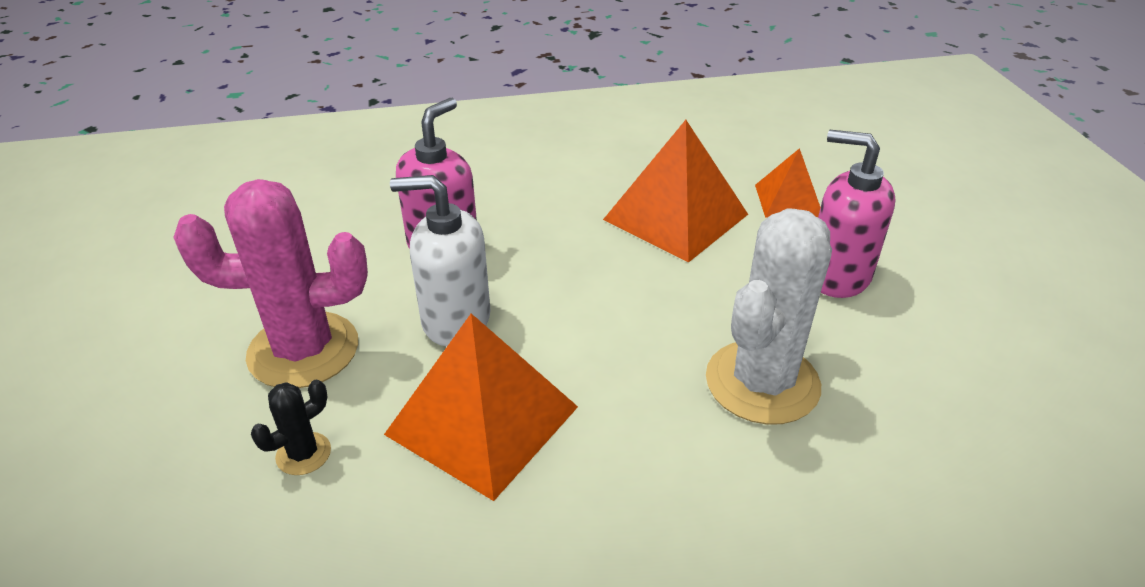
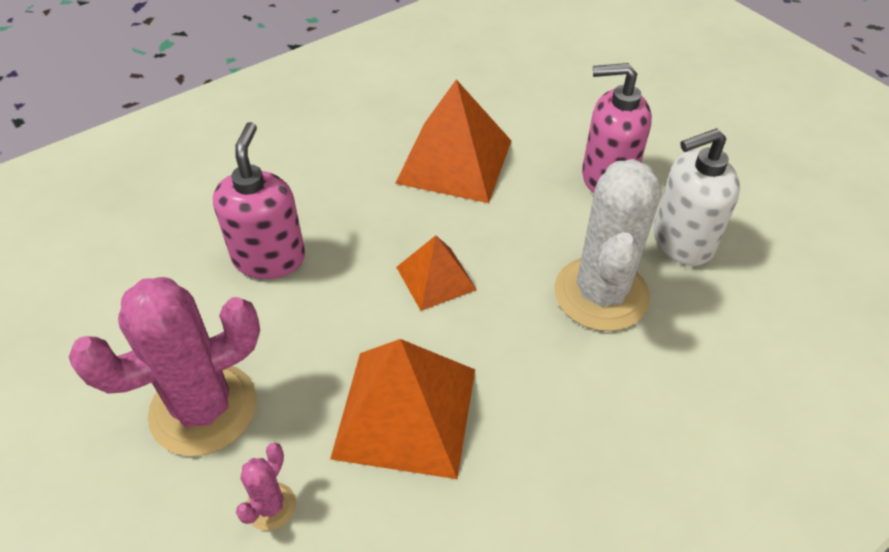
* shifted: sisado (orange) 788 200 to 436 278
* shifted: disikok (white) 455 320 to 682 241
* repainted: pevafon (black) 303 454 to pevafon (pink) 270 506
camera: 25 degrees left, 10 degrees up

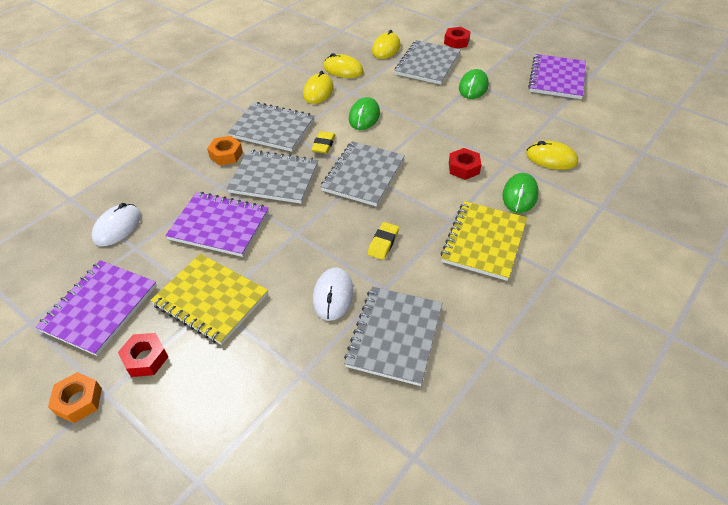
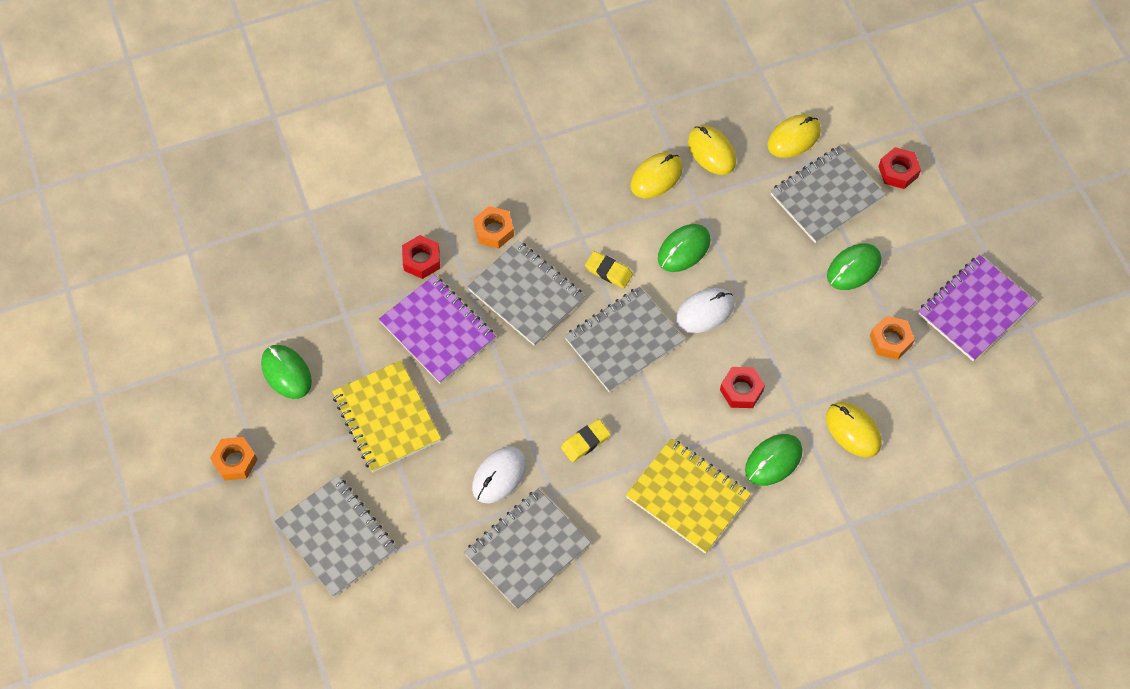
* shifted: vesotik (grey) 272 129 to 336 537
* rotated: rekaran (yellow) 323 145 = 608 271 75 degrees clockwise
* rotated: vesotik (yellow) 484 242 = 687 497 75 degrees clockwise
* shifted: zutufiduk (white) 117 227 to 705 312
* swapped: vesotik (purple) 100 308 to zutufiduk (green) 286 373
* shifted: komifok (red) 145 358 to 421 260
* new: komifok (orange) 890 341
camera: 30 degrees right, 15 degrees up

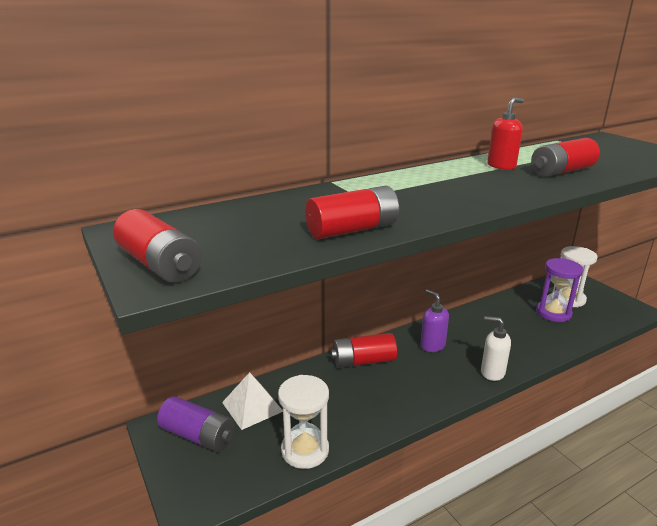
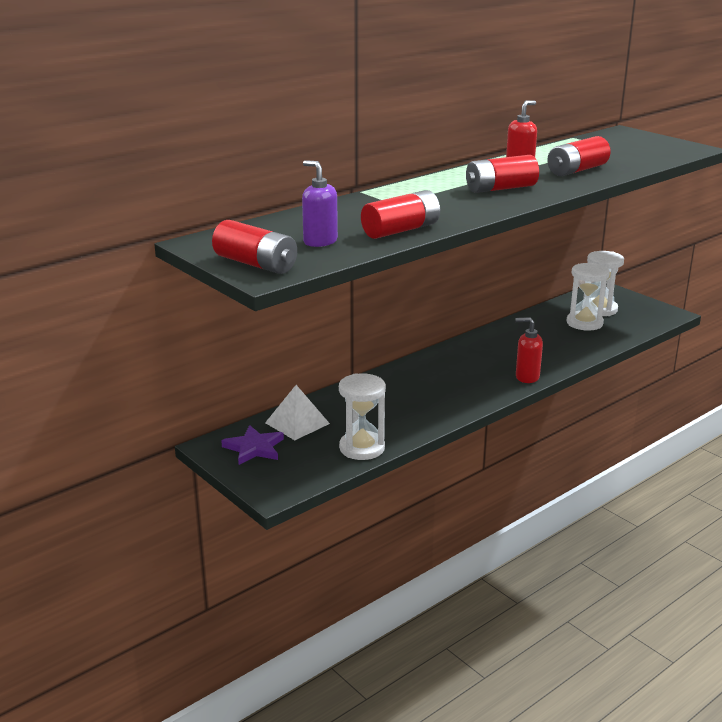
* repainted: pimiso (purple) 553 313 to pimiso (white) 584 323
* shifted: disikok (purple) 432 345 to 320 241
* repainted: disikok (white) 492 372 to disikok (red) 527 377
* shifted: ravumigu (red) 363 361 to 500 188
* swapped: ravumigu (purple) 198 436 to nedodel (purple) 254 448
camera: 10 degrees left, 0 degrees up

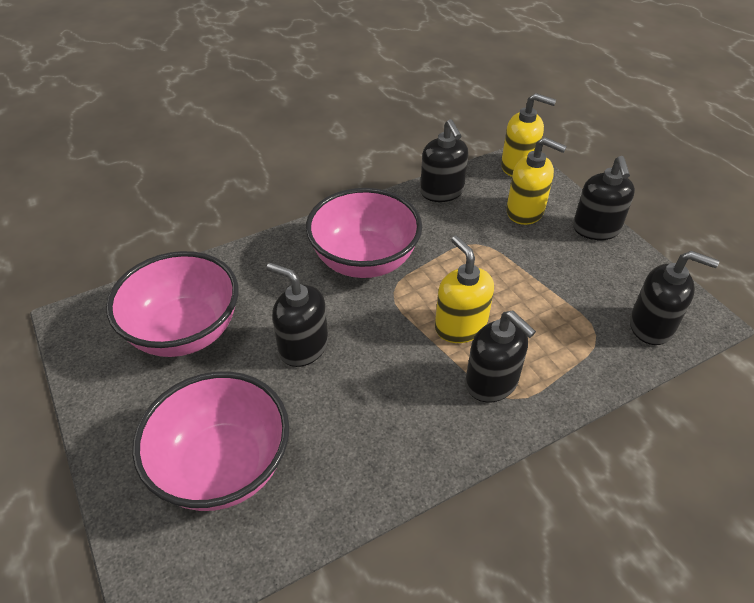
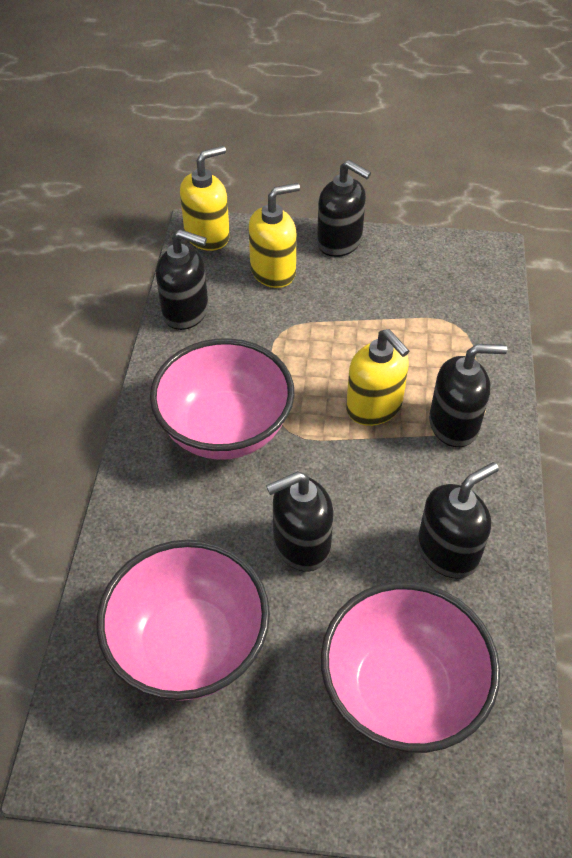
* rotated: disikok (yellow) 460 326 = 374 407 135 degrees counterclockwise
* shifted: disikok (black) 651 326 to 448 551
camera: 55 degrees left, 5 degrees up

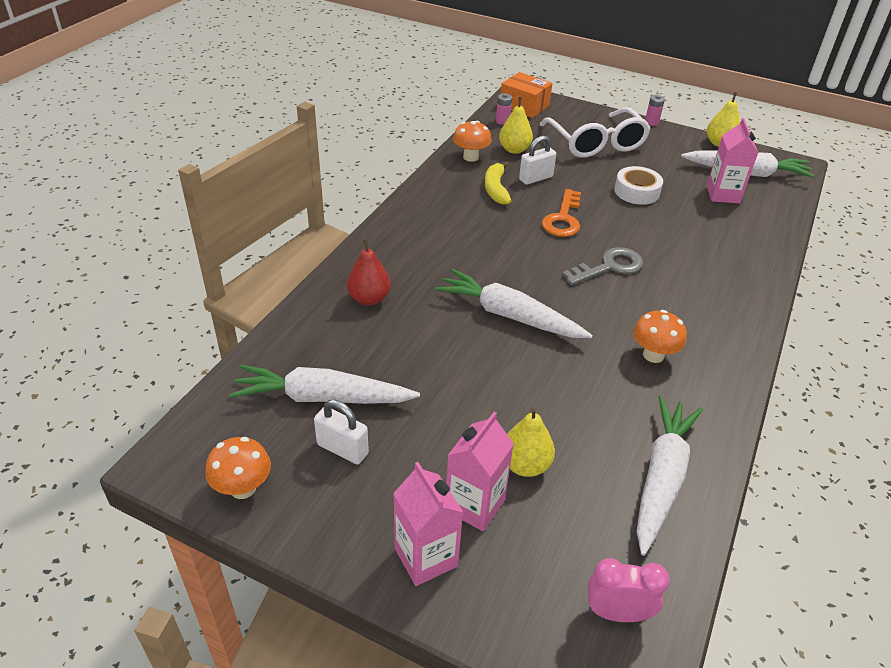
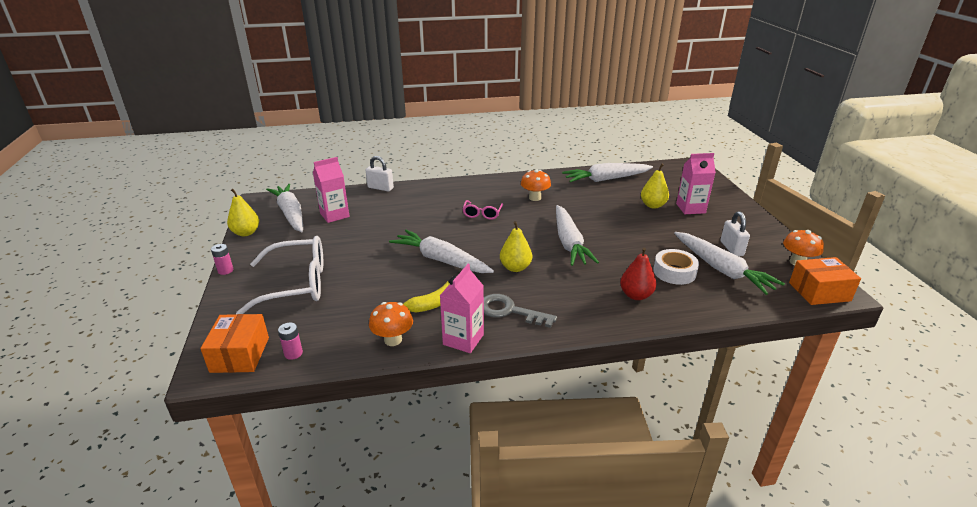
* shifted: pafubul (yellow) 514 150 to 515 268
* rotated: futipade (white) 596 143 = 296 284 45 degrees clockwise
* shifted: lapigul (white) 535 178 to 380 188
* shifted: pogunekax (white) 636 191 to 674 272
* swapped: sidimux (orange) 563 219 to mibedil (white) 441 260
* shifted: sidimux (grey) 609 267 to 509 311
* shifted: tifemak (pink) 426 557 to 463 339
* gone: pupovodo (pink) 617 613
* new: futipade (pink) 482 214
* new: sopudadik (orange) 819 291
camera: 125 degrees left, 10 degrees down

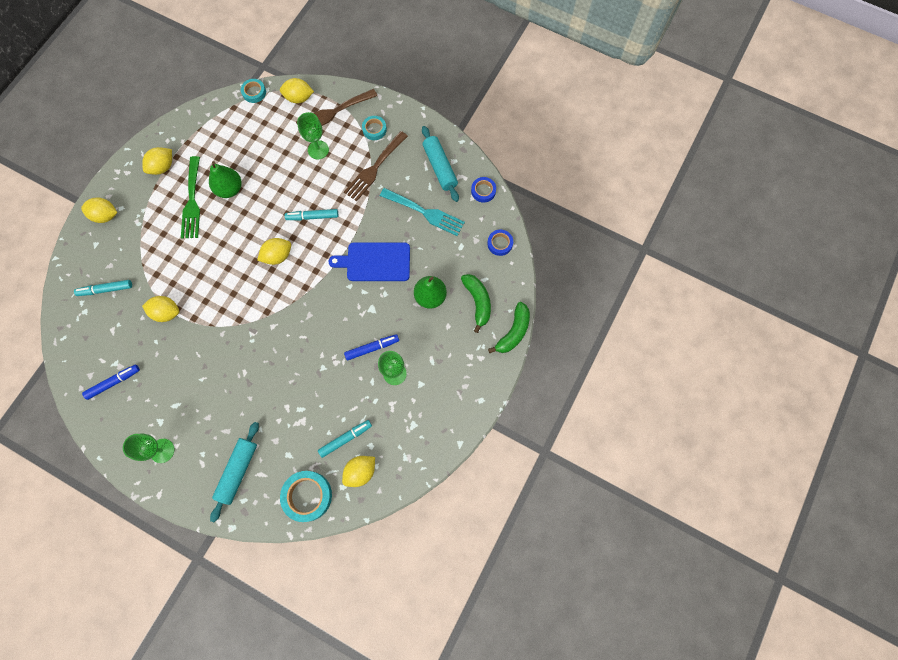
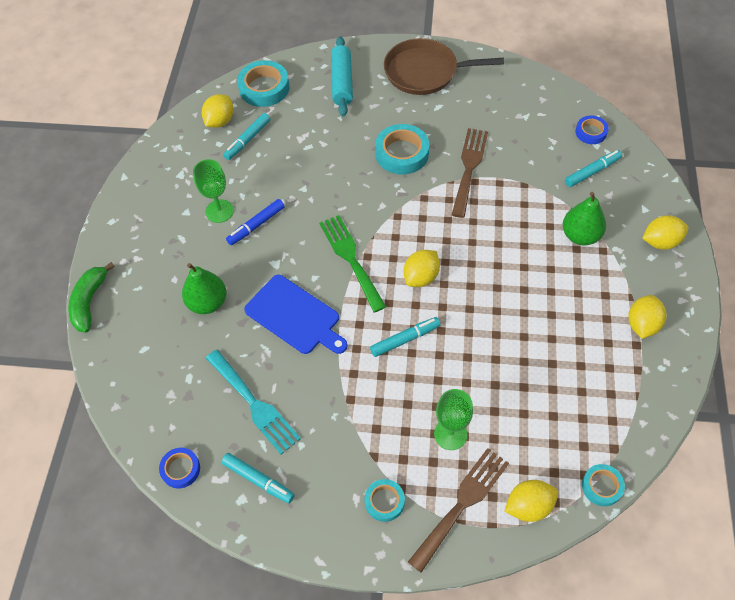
* swapped: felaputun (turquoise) 440 167 to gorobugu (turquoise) 258 480
* shifted: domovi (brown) 374 168 to 469 168
* shifted: domovi (green) 192 201 to 351 258
* shifted: pafubul (green) 230 189 to 580 235
* rotated: domovi (turquoise) 425 212 = 254 404 135 degrees counterclockwise
* shifted: pogunekax (blue) 500 243 to 591 132
* rotated: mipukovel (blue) 375 262 = 295 316 60 degrees clockwise
* gone: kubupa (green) 478 302
* gone: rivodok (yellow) 166 312
* gone: gorobugu (blue) 113 382
* swapped: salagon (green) 162 450 to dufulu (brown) 425 72
* new: pogunekax (turquoise) 402 153
camera: 160 degrees right, 15 degrees down

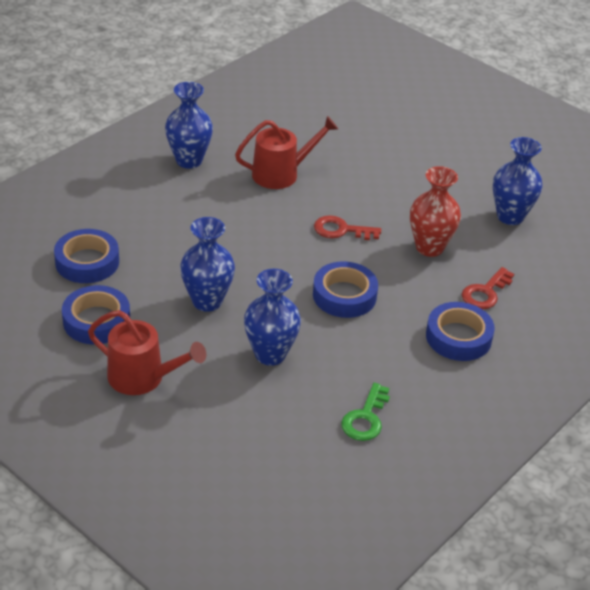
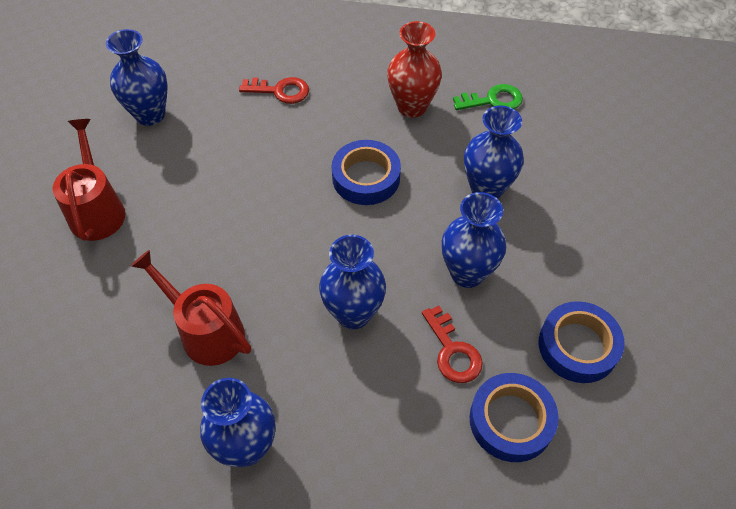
* shifted: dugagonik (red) 429 247 to 412 107
* shifted: sidimux (red) 341 230 to 452 351
* gone: pogunekax (blue) 458 337
* shifted: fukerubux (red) 142 377 to 97 210
* new: dugagonik (blue) 353 313
camera: 120 degrees left, 15 degrees up

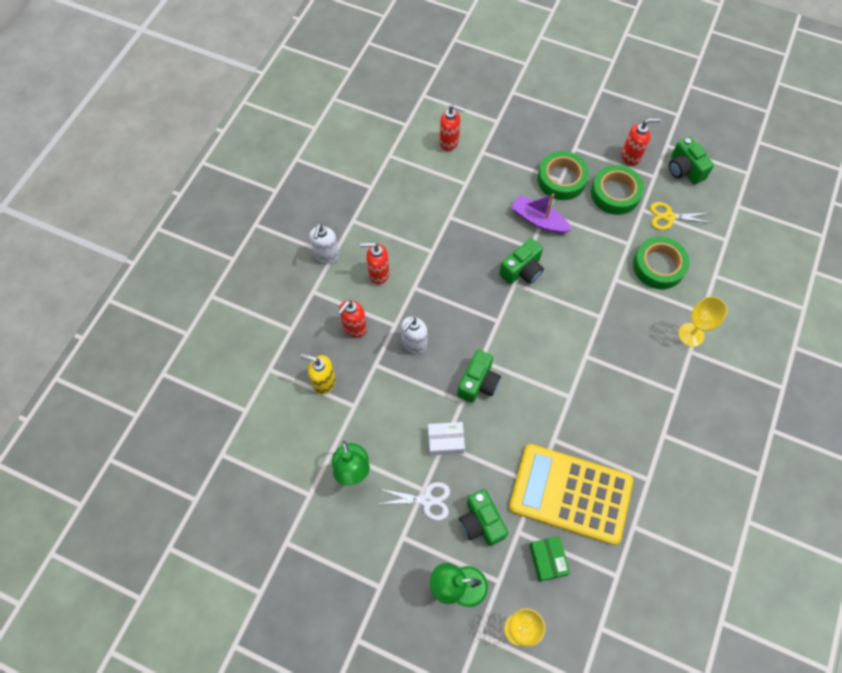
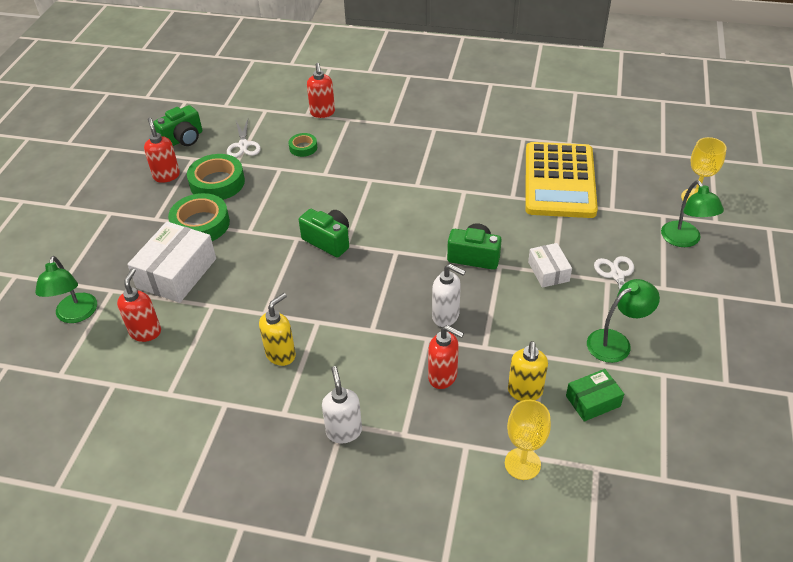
* gone: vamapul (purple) 538 220
* repainted: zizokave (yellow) 669 217 to zizokave (white) 243 145
* rotated: disikok (white) 326 255 = 344 431 105 degrees counterclockwise
* scaled: pogunekax (green) 658 266 = 303 148 x0.54
* shifted: disikok (red) 378 274 to 322 113
* shifted: salagon (yellow) 691 334 to 522 464
* gone: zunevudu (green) 481 522
* shifted: sopudadik (green) 547 560 to 592 401
* new: sopudadik (white) 176 273
* new: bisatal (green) 75 315
* new: disikok (yellow) 281 354
camera: 100 degrees left, 20 degrees down

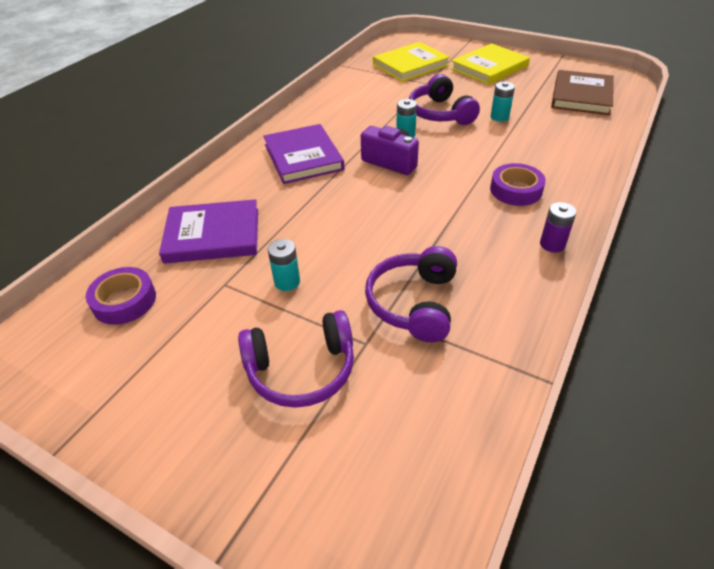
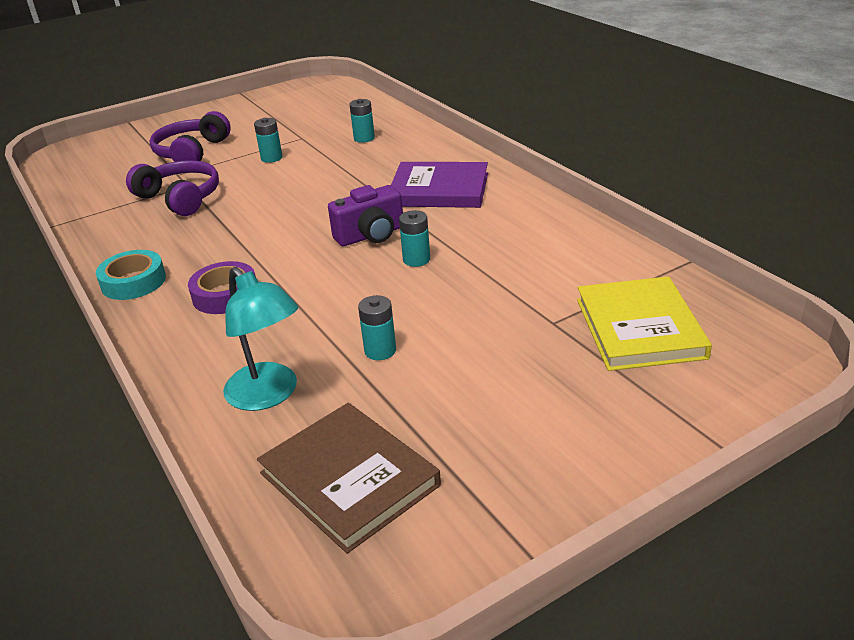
* gone: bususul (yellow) 489 67
* gone: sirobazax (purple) 440 113
* swapped: bususul (purple) 213 235 to ravumigu (turquoise) 364 138
* swapped: ravumigu (purple) 552 244 to pogunekax (turquoise) 133 282
* gone: pogunekax (purple) 124 301
* new: bisatal (turquoise) 269 395
camera: 120 degrees right, 10 degrees down

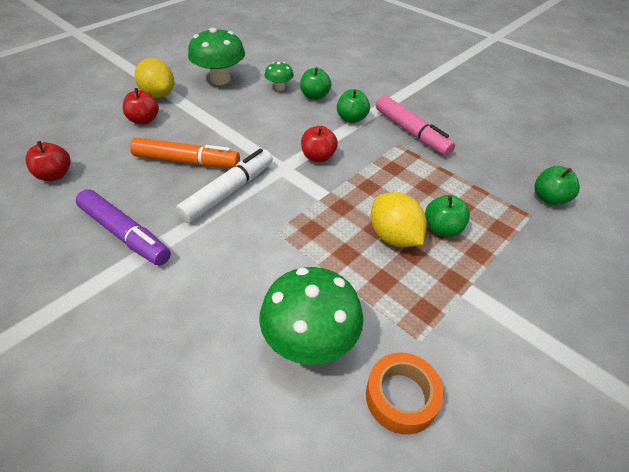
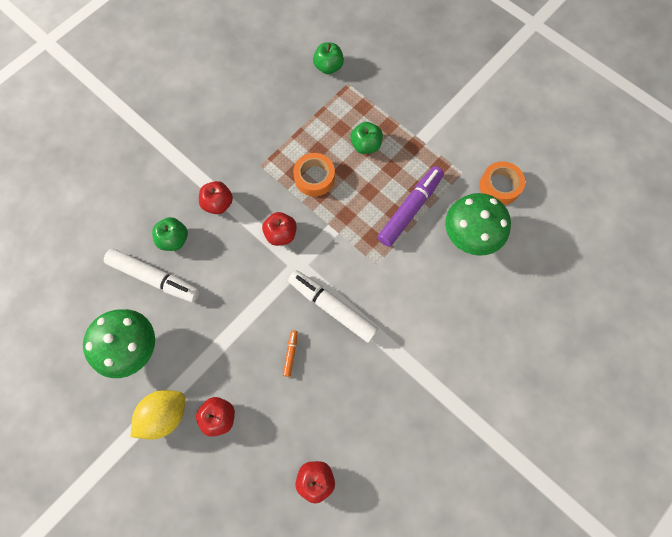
* swapped: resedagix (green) 279 87 to gorobugu (white) 154 278
* repainted: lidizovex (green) 352 119 to lidizovex (red) 218 203
* gone: gorobugu (pink) 411 132
* scaled: gorobugu (orange) 186 161 = 290 354 x0.44
* shifted: gorobugu (purple) 125 234 to 409 209
* gone: rivodok (yellow) 394 236
* new: pogunekax (orange) 314 178
camera: 90 degrees left, 25 degrees up

